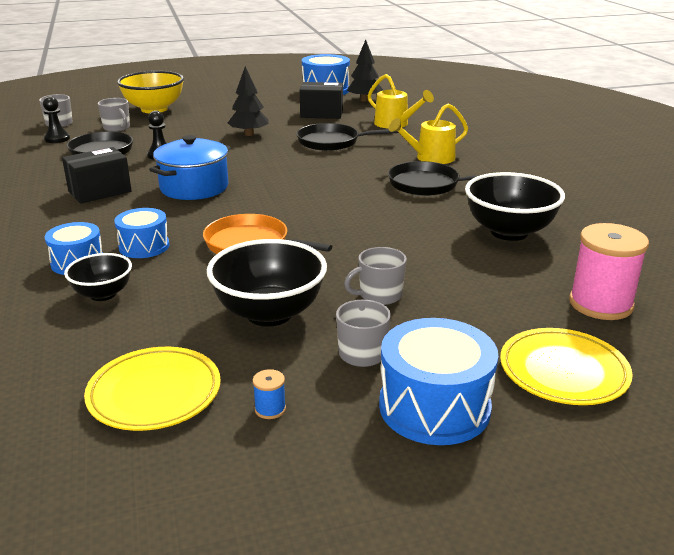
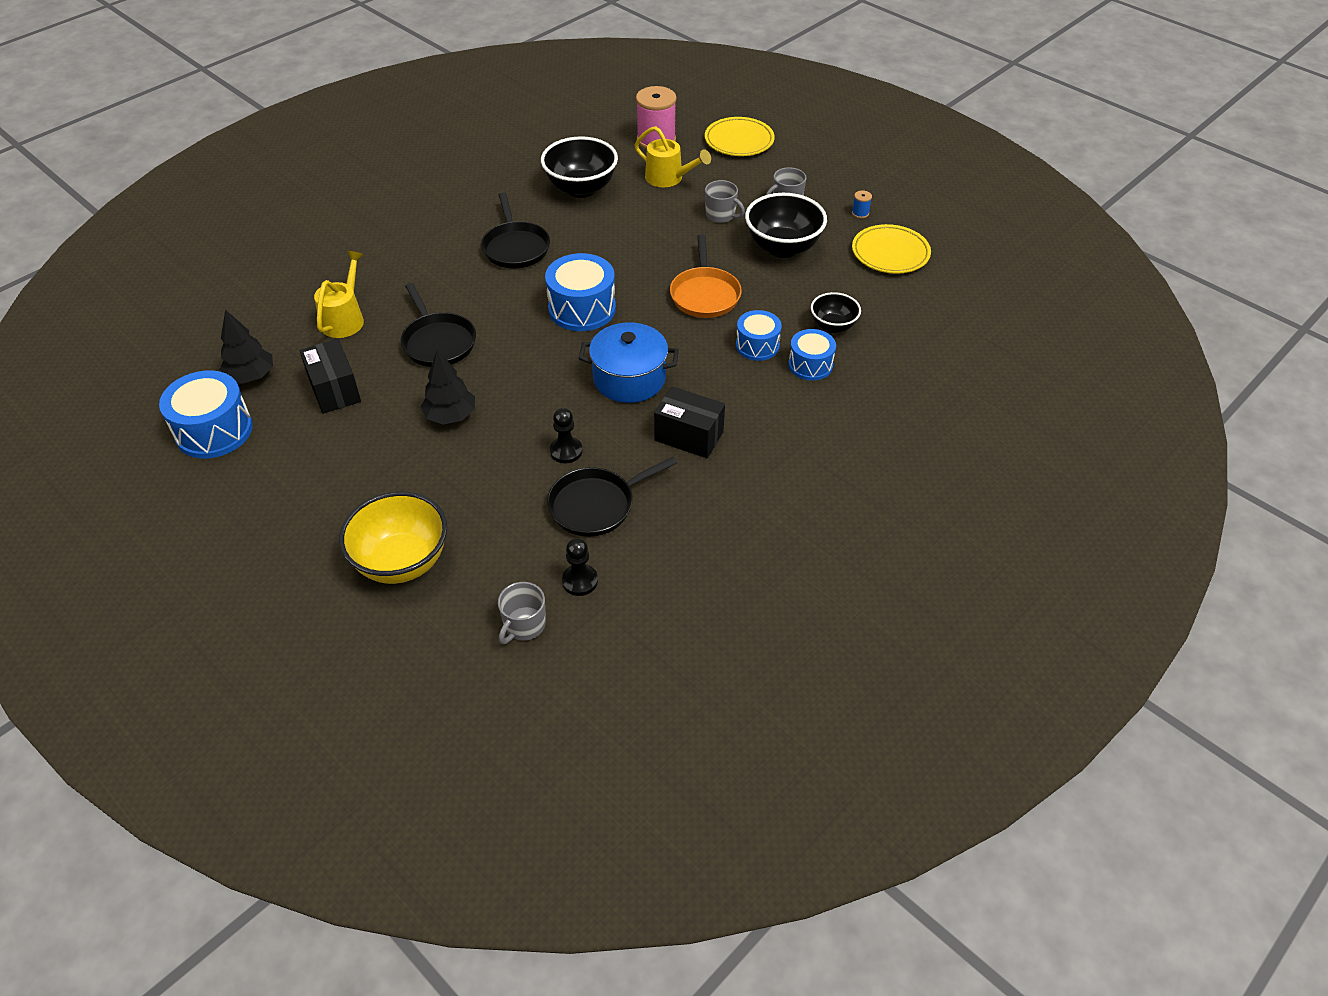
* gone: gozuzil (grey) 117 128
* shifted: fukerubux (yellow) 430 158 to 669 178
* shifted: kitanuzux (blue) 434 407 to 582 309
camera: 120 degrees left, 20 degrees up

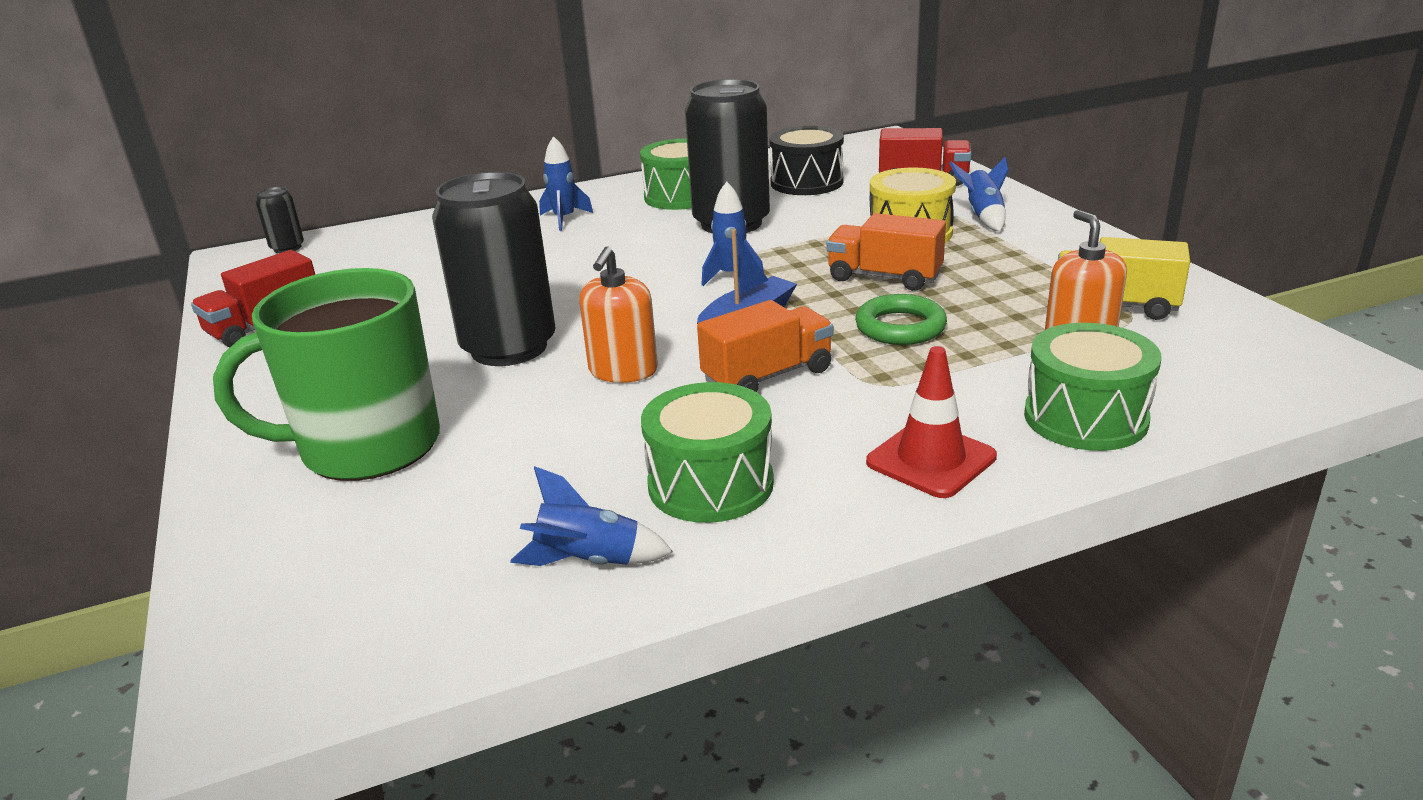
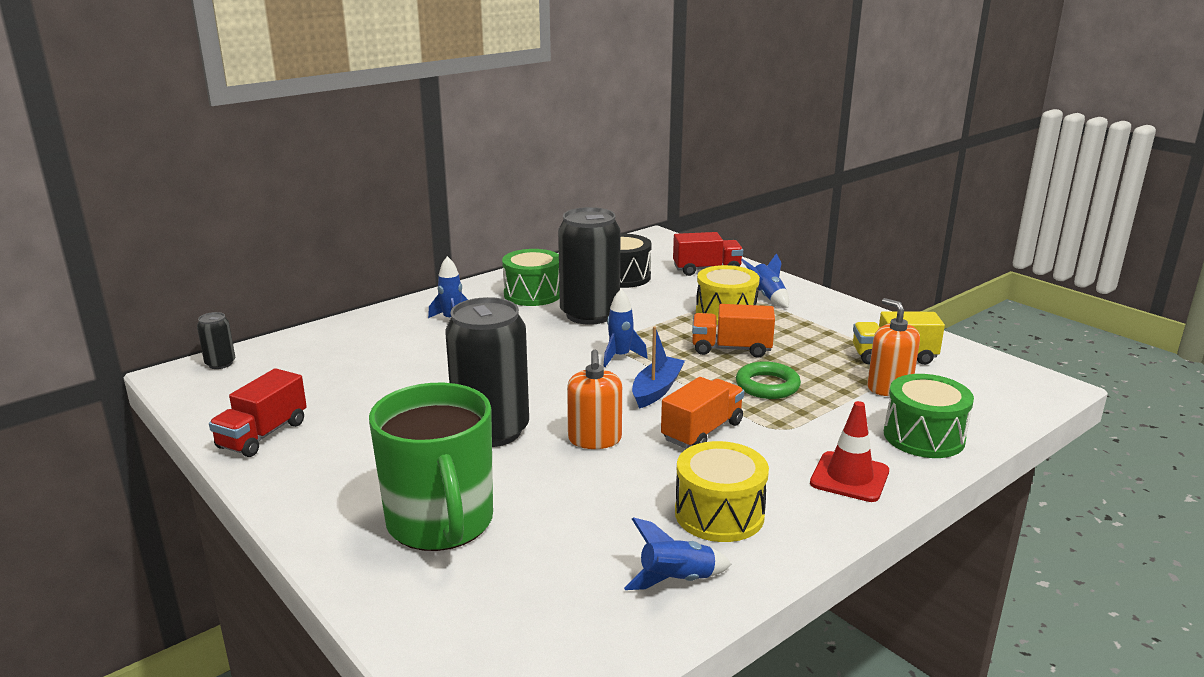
* rotated: gozuzil (green) 367 446 = 441 523 75 degrees counterclockwise
* repainted: kitanuzux (green) 710 484 to kitanuzux (yellow) 719 514
camera: 20 degrees left, 5 degrees down

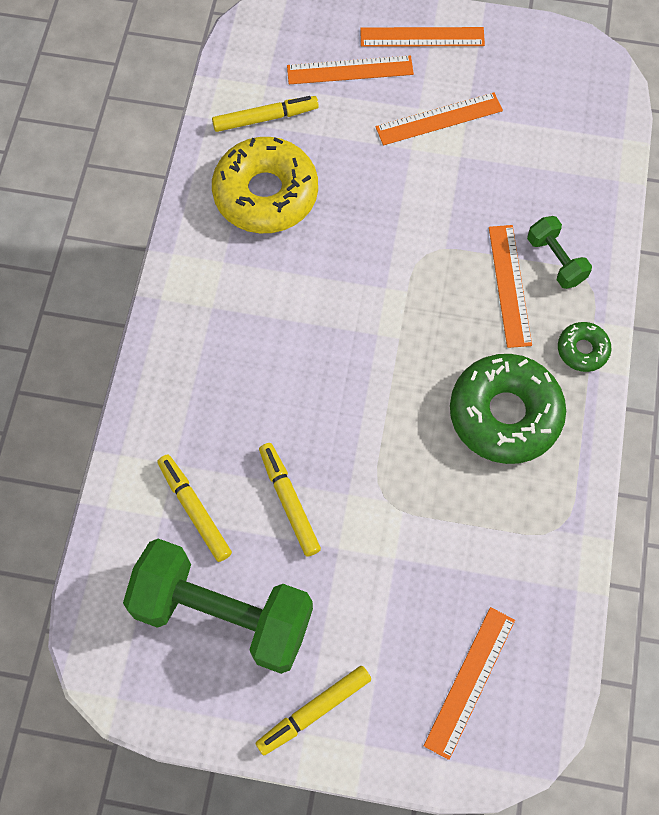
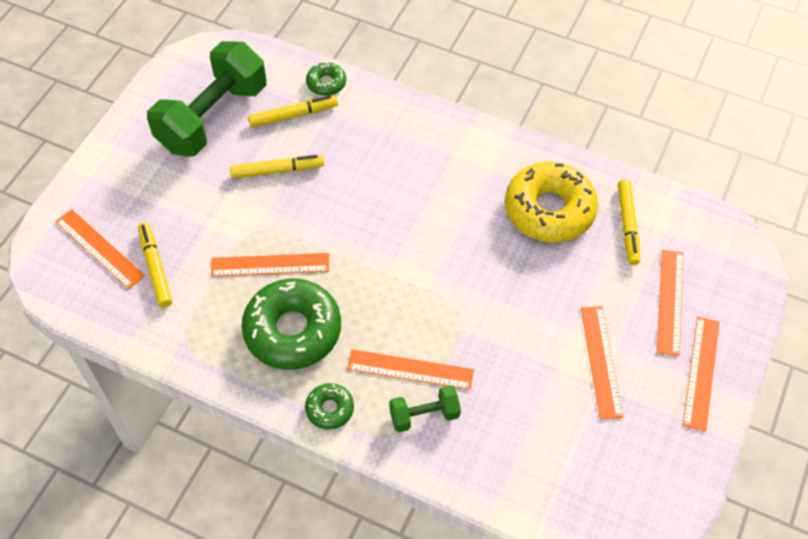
* shifted: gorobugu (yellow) 314 711 to 155 268
* new: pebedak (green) 326 83
* new: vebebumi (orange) 270 264
camera: 105 degrees right, 10 degrees down

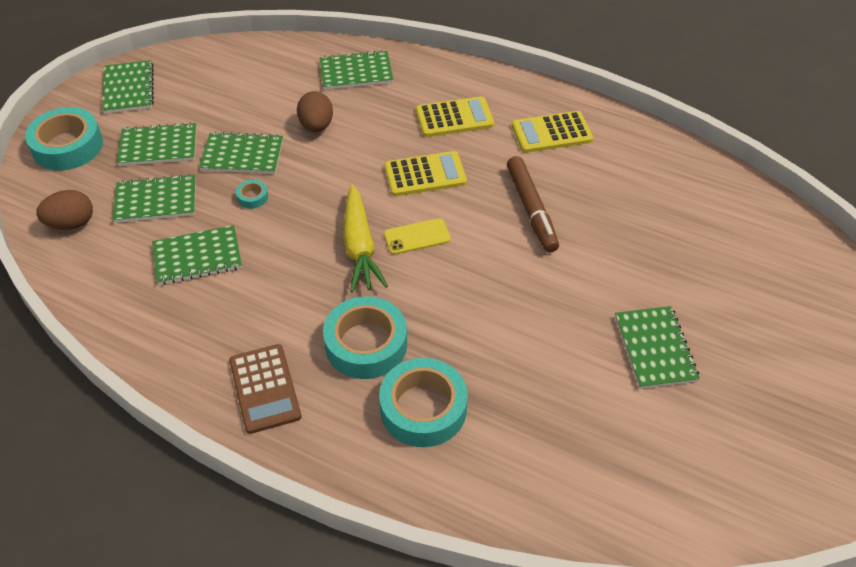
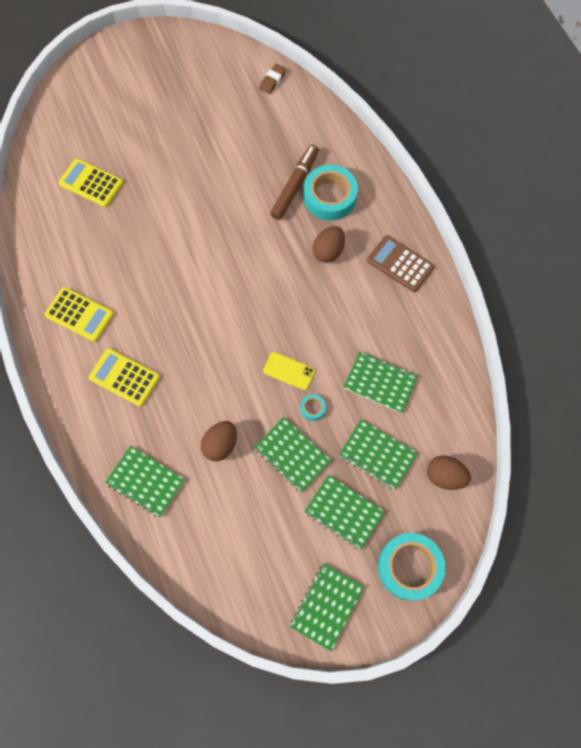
* shifted: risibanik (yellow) 425 174 to 91 183
* shifted: gorobugu (brown) 531 209 to 295 185
* gone: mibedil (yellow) 360 247
* shifted: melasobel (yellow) 417 237 to 289 371
* swapped: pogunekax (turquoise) 366 344 to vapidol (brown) 328 251
* gone: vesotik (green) 655 348
* rotated: risibanik (brown) 265 389 = 400 264 75 degrees counterclockwise
* new: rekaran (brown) 272 81
camera: 140 degrees left, 20 degrees up

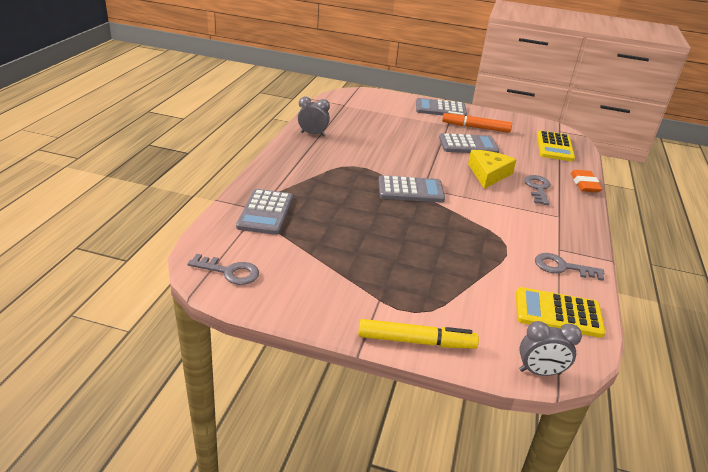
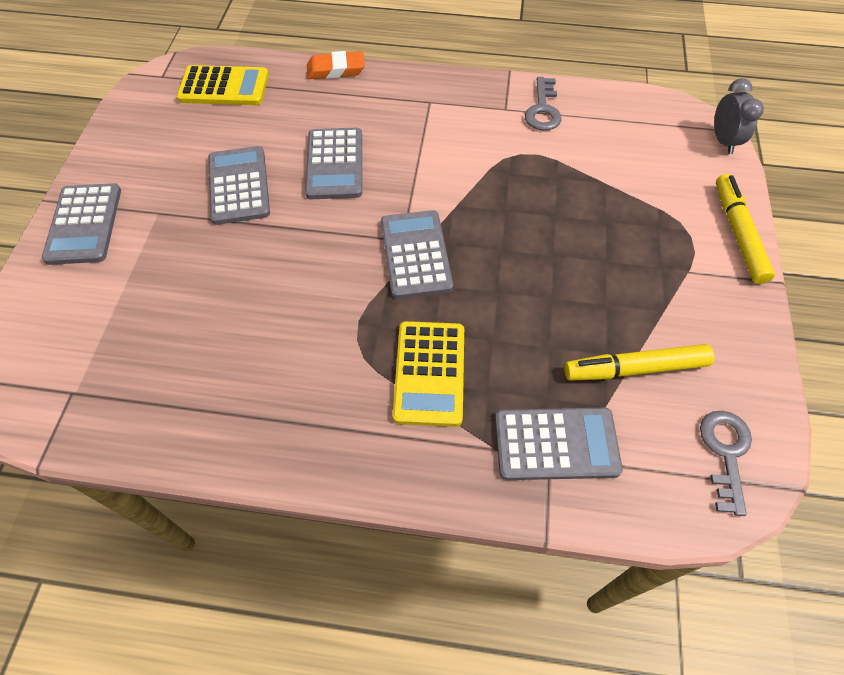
* gone: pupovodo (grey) 313 134
* gone: gorobugu (orange) 476 127
* swapped: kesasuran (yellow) 488 174 to risibanik (grey) 335 164
* gone: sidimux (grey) 538 188
* shifted: risibanik (yellow) 558 313 to 429 373
* new: gorobugu (yellow) 635 368
camera: 95 degrees left, 25 degrees up

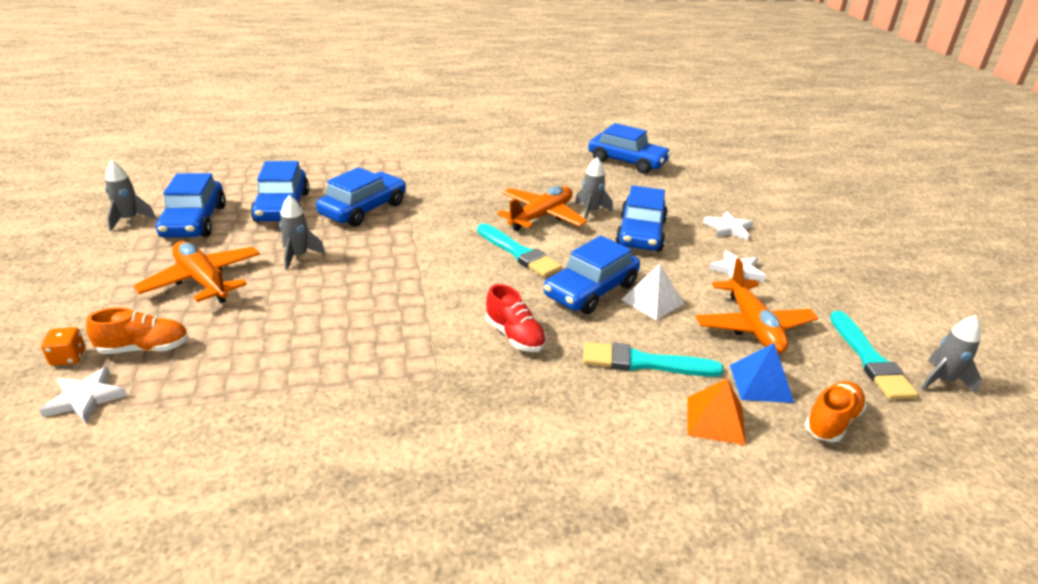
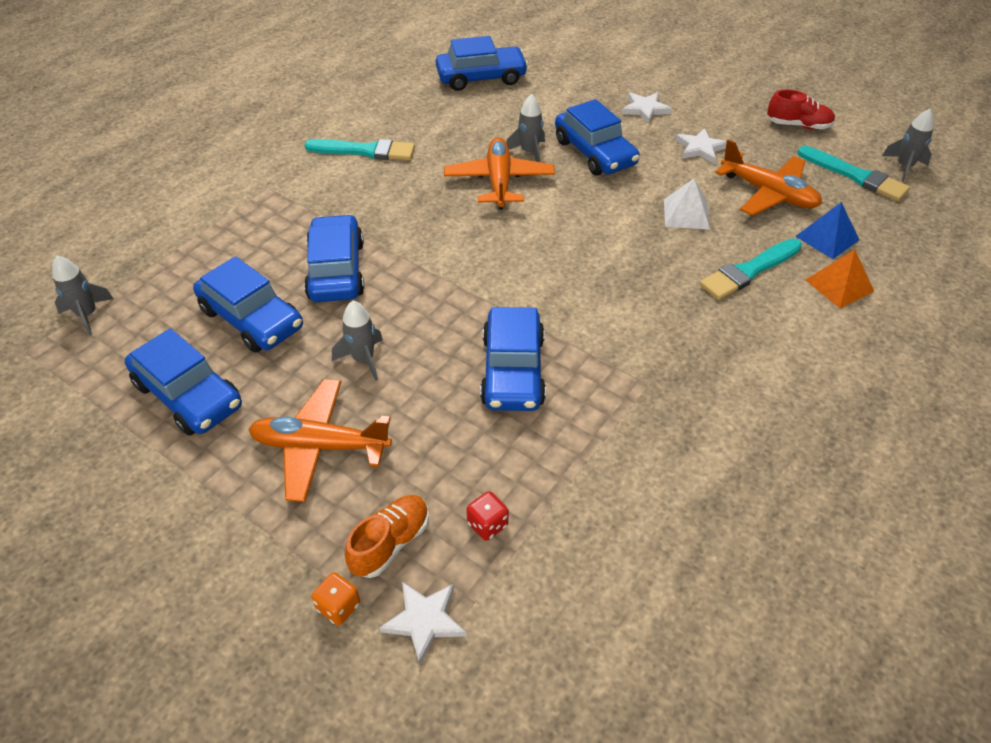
* shifted: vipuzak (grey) 129 219 to 88 315
* shifted: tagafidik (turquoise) 519 253 to 365 151
* shifted: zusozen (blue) 591 290 to 513 370
* shifted: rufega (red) 515 336 to 798 125
* gone: rufega (orange) 832 422
* new: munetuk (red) 487 524
camera: 40 degrees left, 15 degrees up

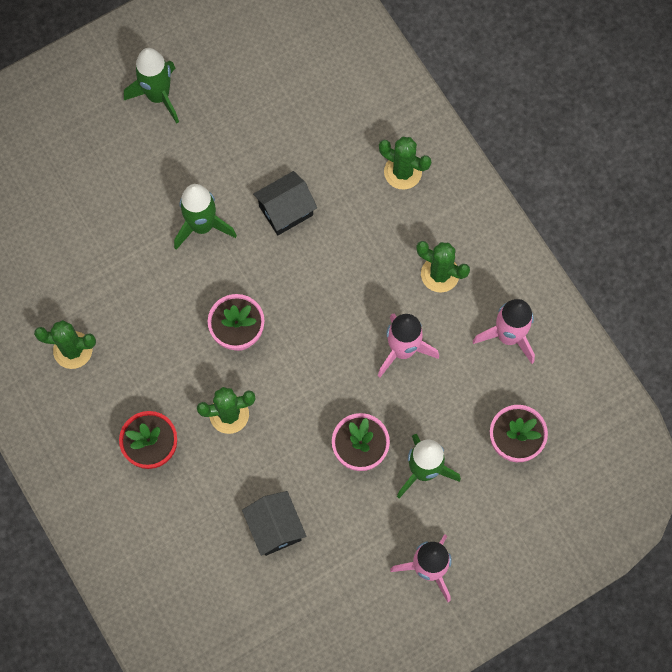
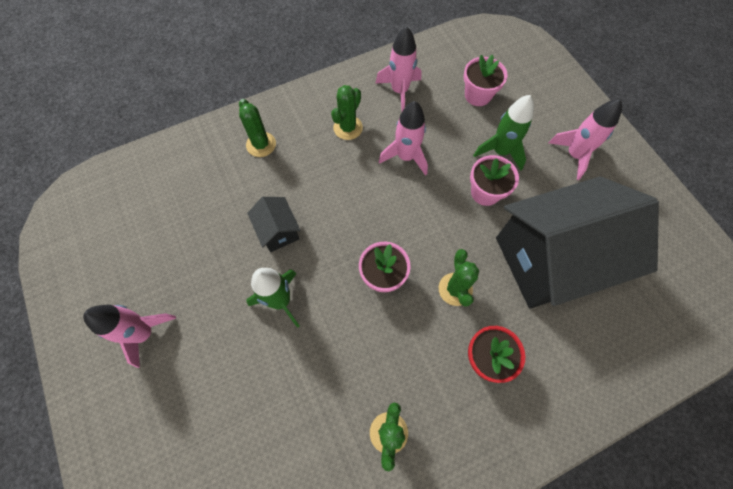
* repainted: vipuzak (green) 158 96 to vipuzak (pink) 144 333
* rotated: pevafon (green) 402 172 = 261 144 60 degrees counterclockwise
* scaled: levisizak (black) 275 528 = 551 259 x2.42
camera: 85 degrees left, 5 degrees down

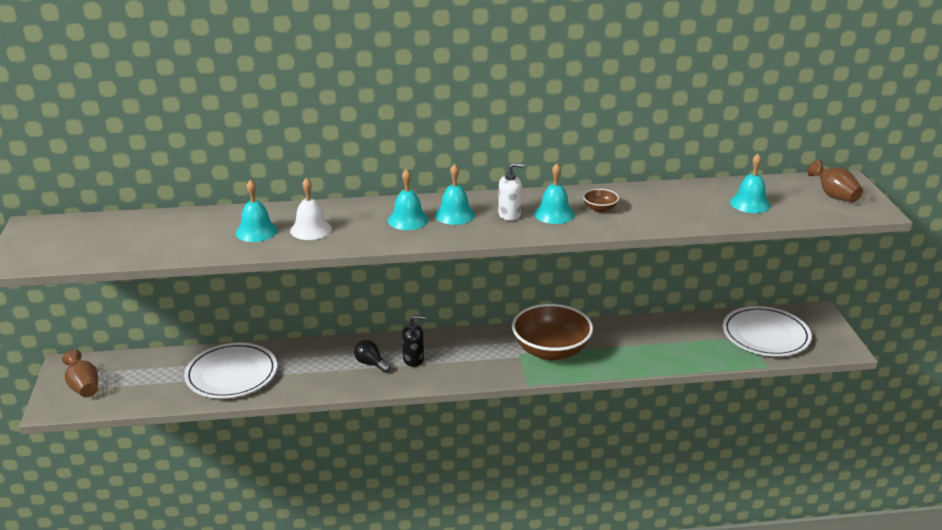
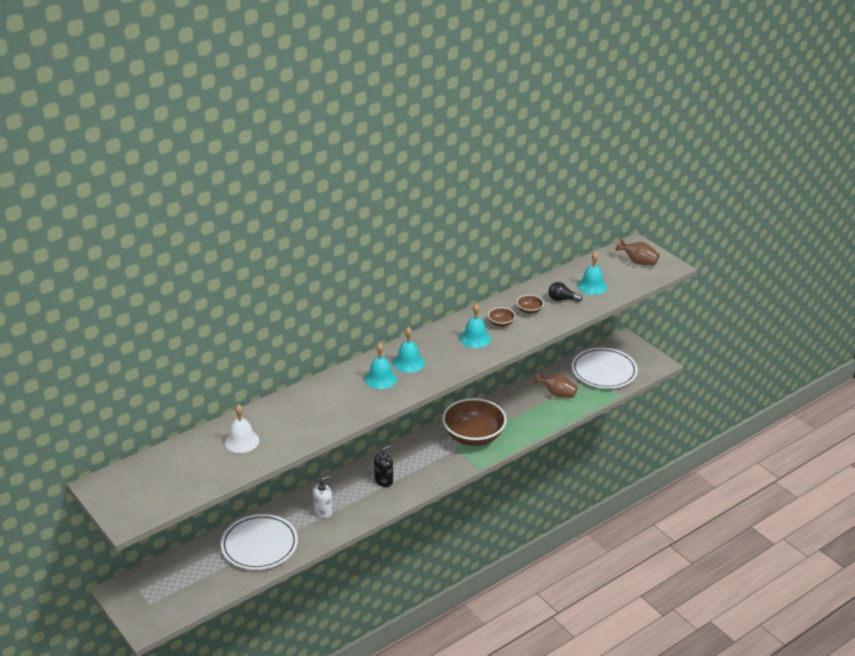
* shifted: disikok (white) 509 214 to 323 511
* shifted: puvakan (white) 311 229 to 242 441
* gone: puvakan (turquoise) 256 231
* shifted: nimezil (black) 371 363 to 562 299
* shifted: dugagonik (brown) 84 387 to 557 394
* new: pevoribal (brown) 529 310
camera: 30 degrees left, 5 degrees up

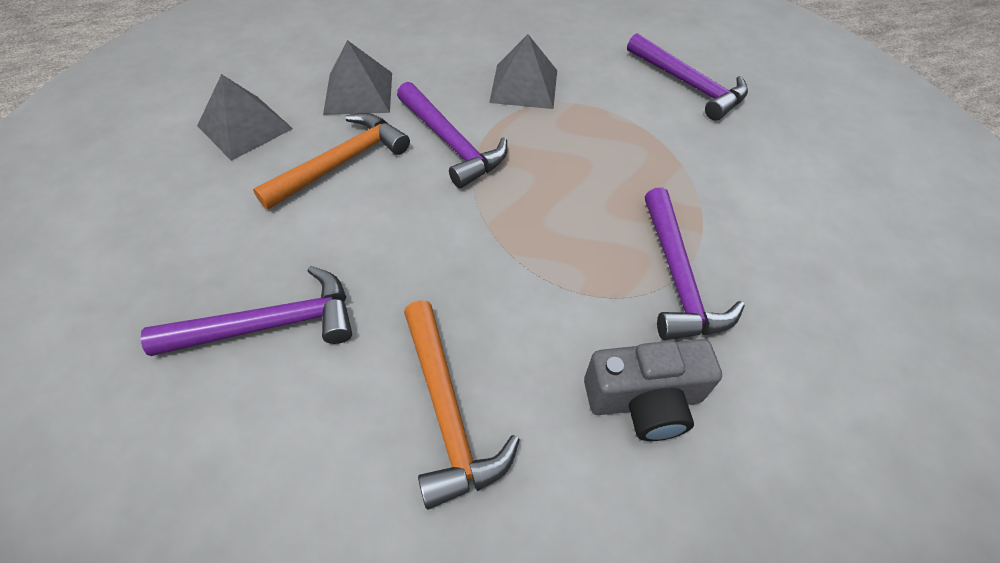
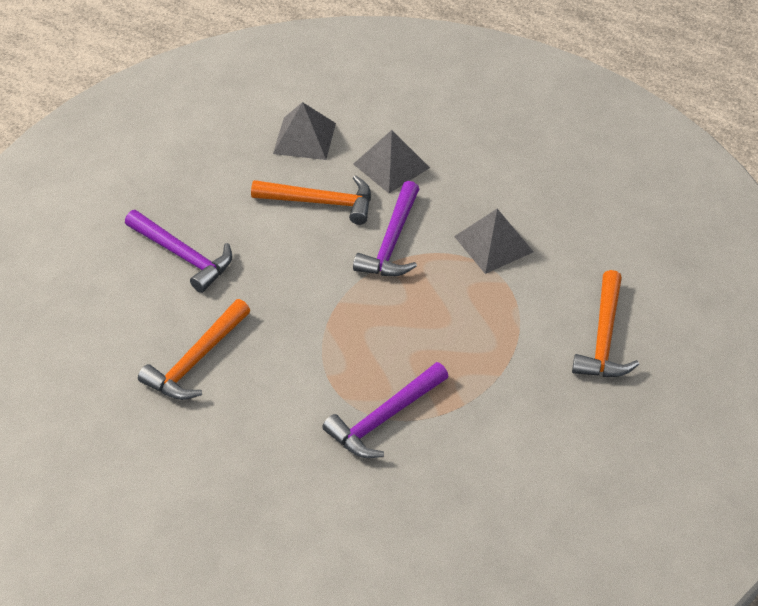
* repainted: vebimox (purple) 688 85 to vebimox (orange) 604 338
* gone: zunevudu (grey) 644 400
camera: 55 degrees right, 5 degrees down

